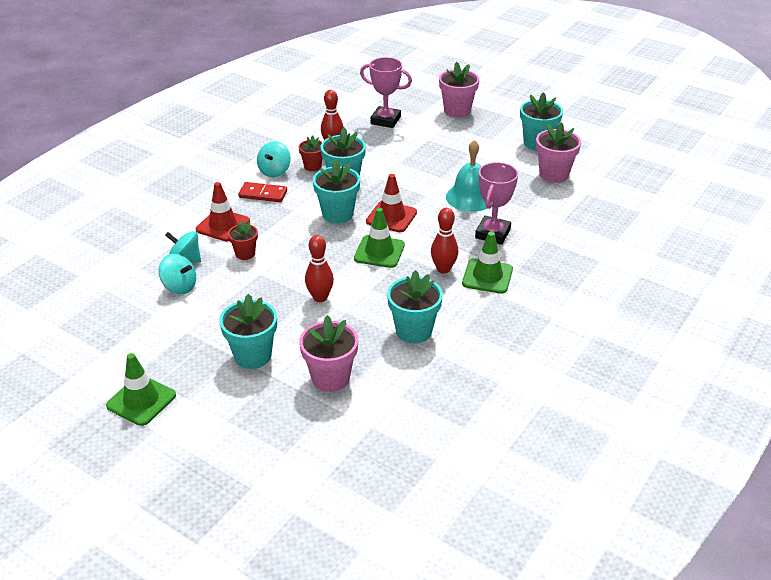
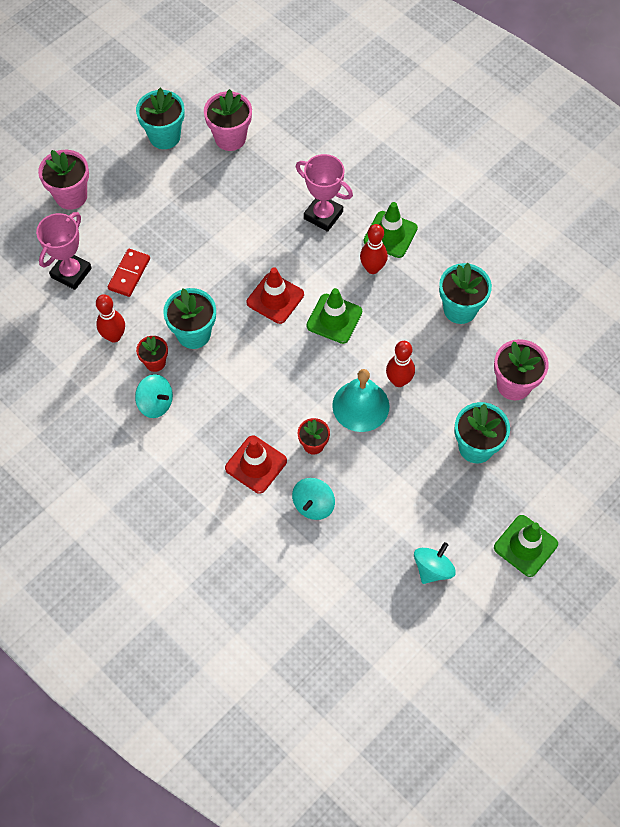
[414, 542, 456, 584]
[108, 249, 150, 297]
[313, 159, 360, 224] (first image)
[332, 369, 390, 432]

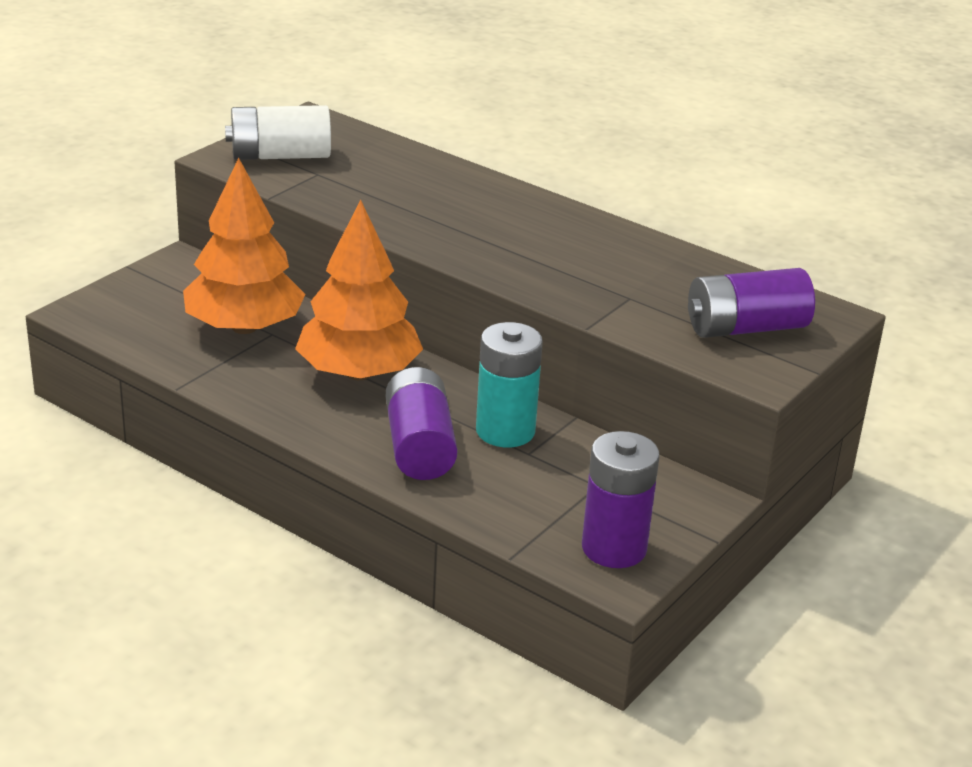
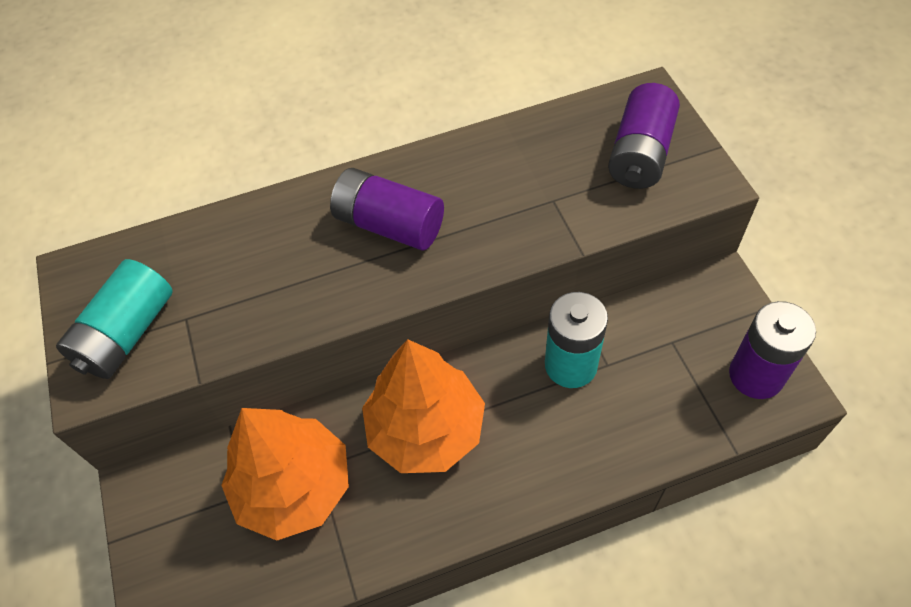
[56, 259, 173, 379]
[330, 168, 444, 251]

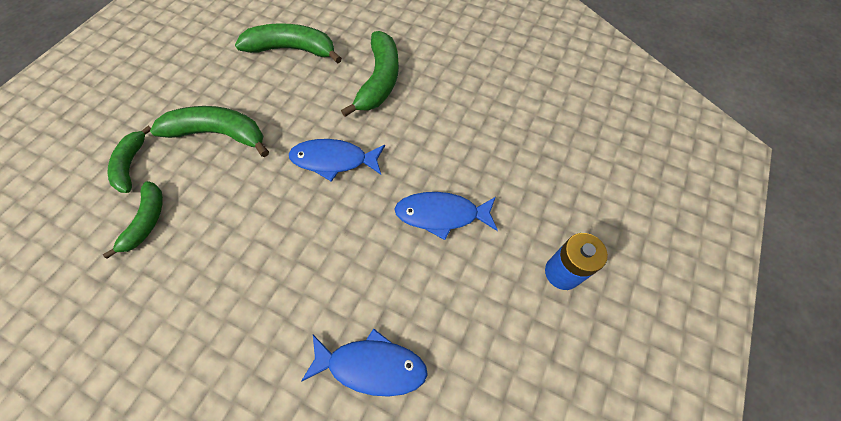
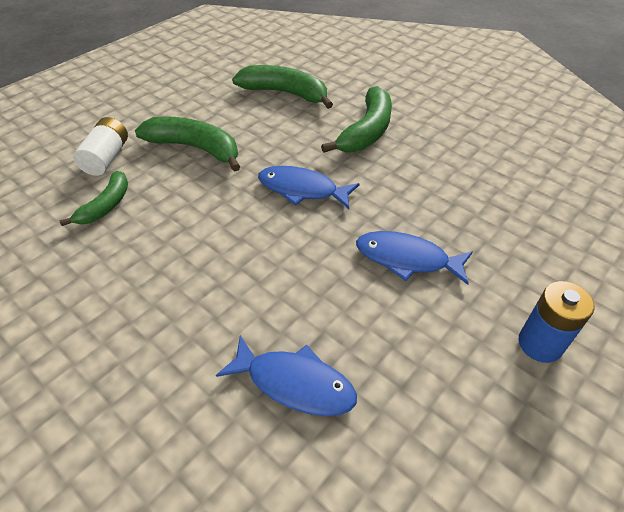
[73, 117, 128, 176]

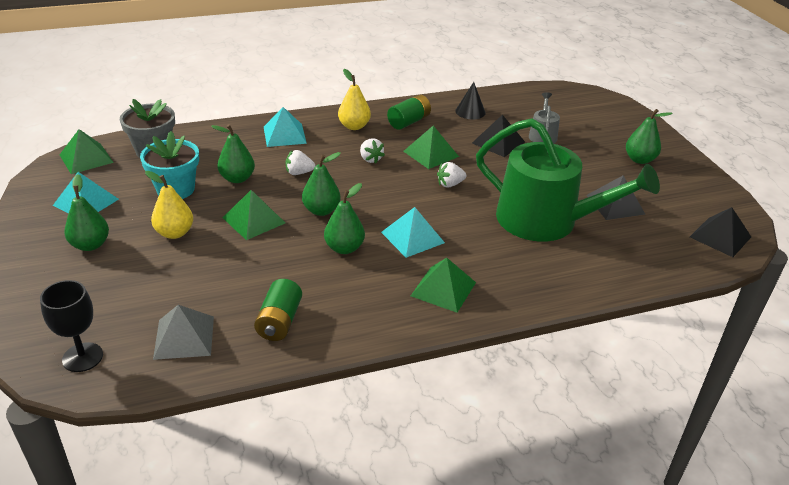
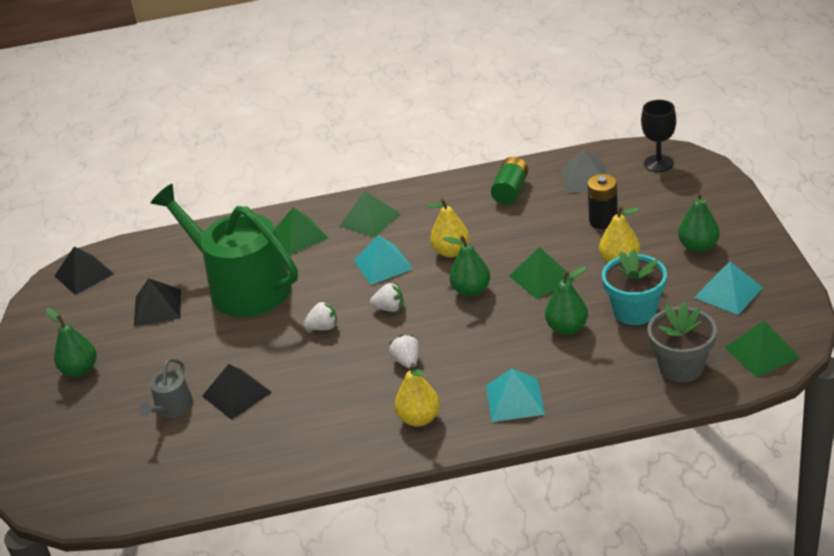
[370, 283, 403, 312]
[427, 198, 470, 258]
[387, 94, 431, 130] (first image)
[275, 207, 328, 255]
[455, 82, 486, 119] (first image)
[587, 174, 618, 229]

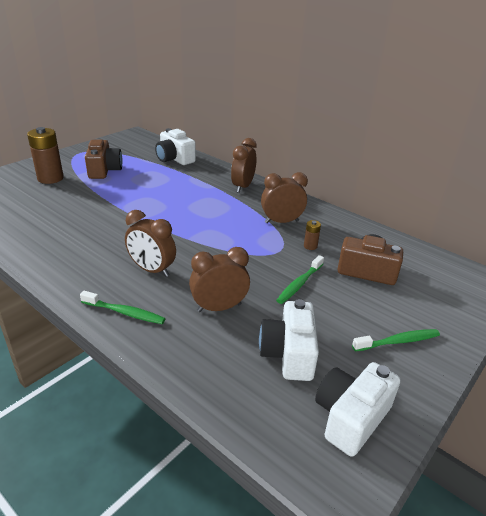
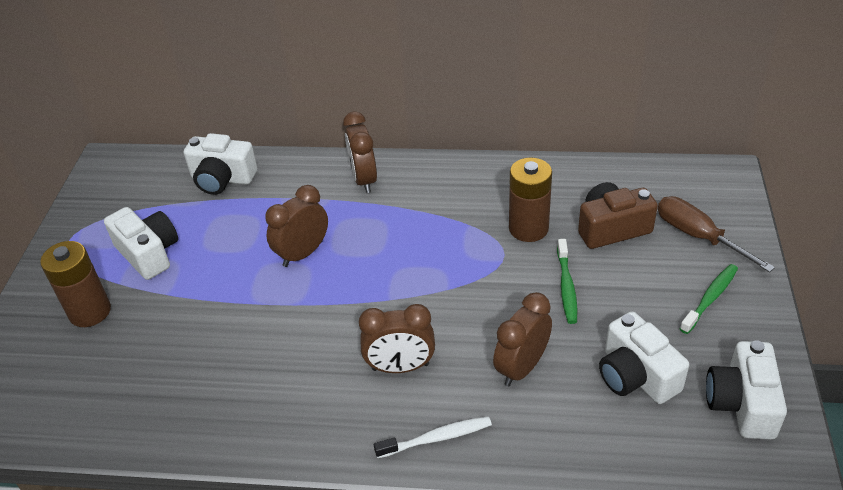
[374, 416, 492, 458]
[104, 207, 178, 280]
[265, 185, 328, 267]
[509, 158, 552, 242]
[658, 196, 775, 272]

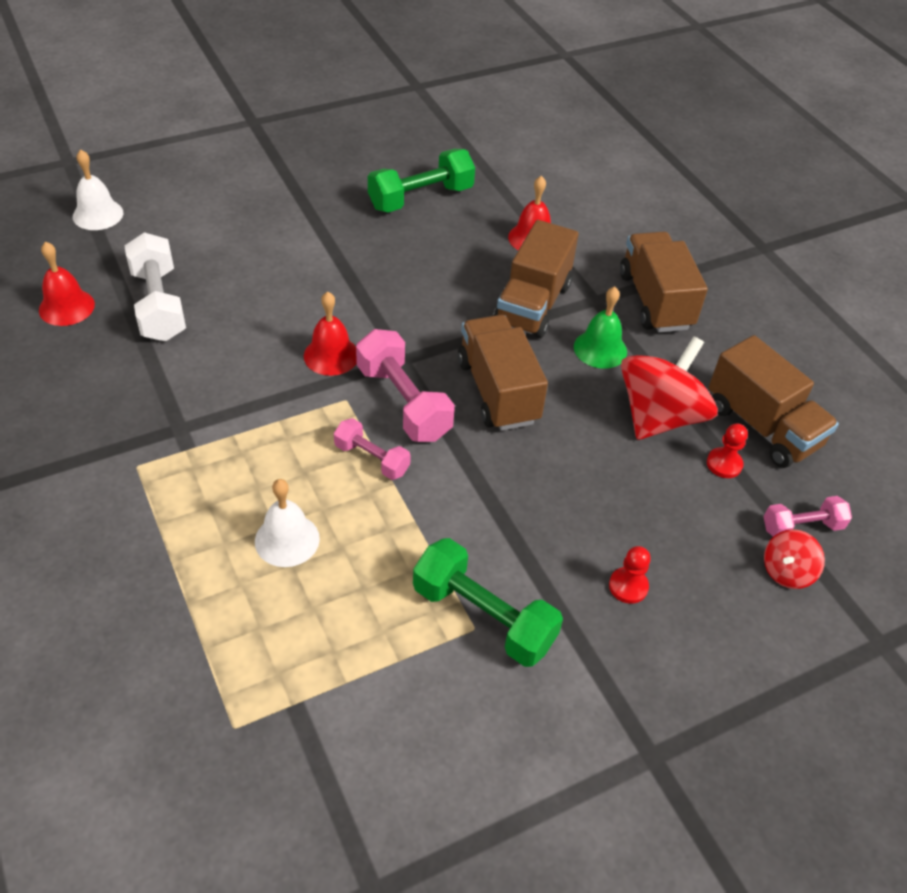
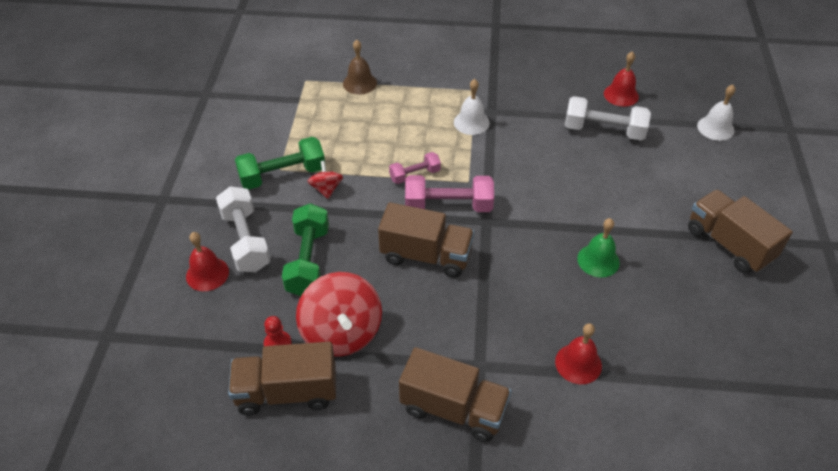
[454, 79, 490, 135]
[186, 232, 229, 291]
[282, 203, 329, 296]
[688, 189, 793, 273]
[577, 218, 620, 278]
[216, 186, 271, 272]
[764, 496, 852, 537] (first image)
[307, 161, 343, 199]
[343, 40, 377, 95]

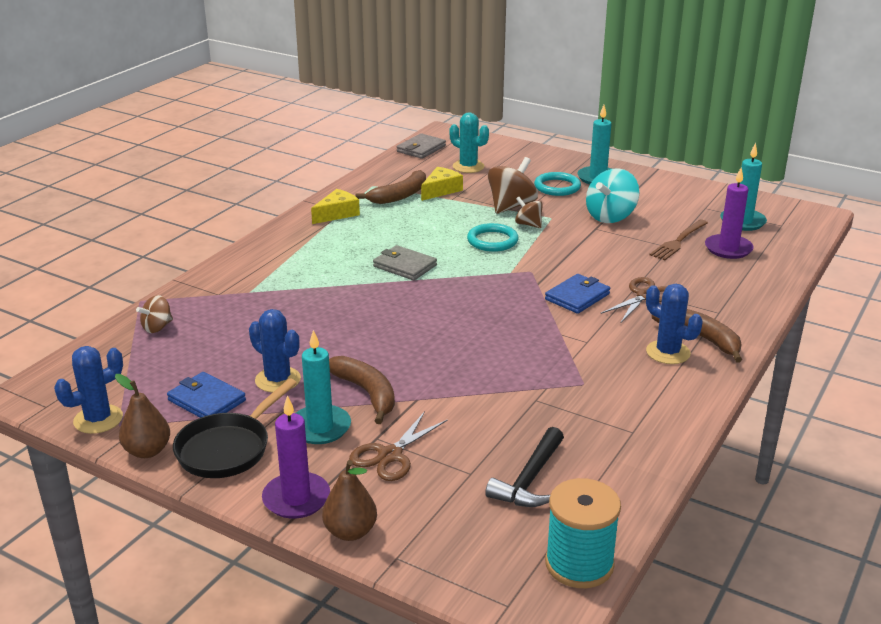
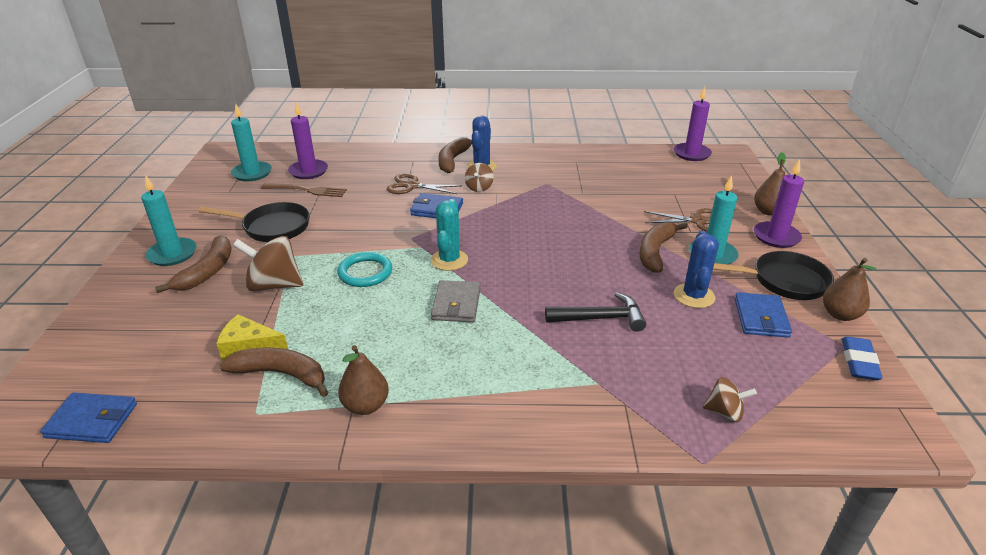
[842, 336, 883, 380]
[338, 345, 389, 415]
[40, 392, 137, 443]
[431, 199, 468, 271]
[545, 292, 646, 332]
[465, 163, 494, 192]
[155, 235, 232, 293]
[674, 87, 712, 161]
[198, 202, 310, 242]

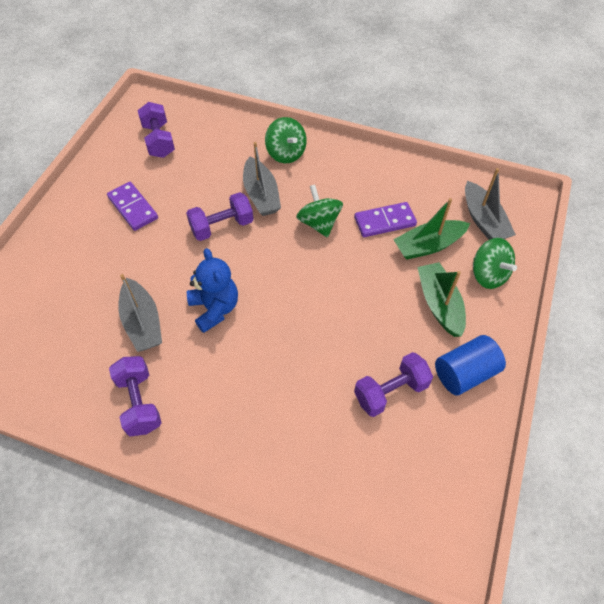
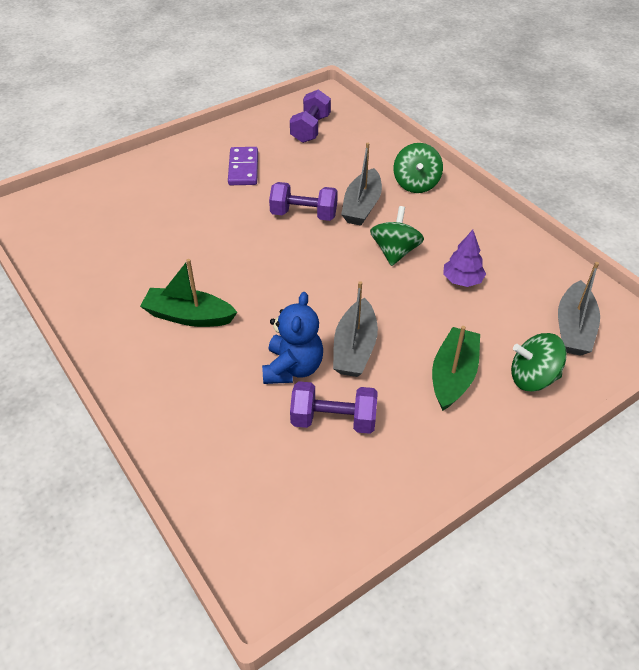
[109, 356, 162, 437] (first image)
[333, 281, 378, 377]
[262, 292, 323, 384]
[443, 230, 486, 287]
[140, 259, 237, 327]
[435, 335, 506, 395] (first image)
[511, 333, 567, 392]

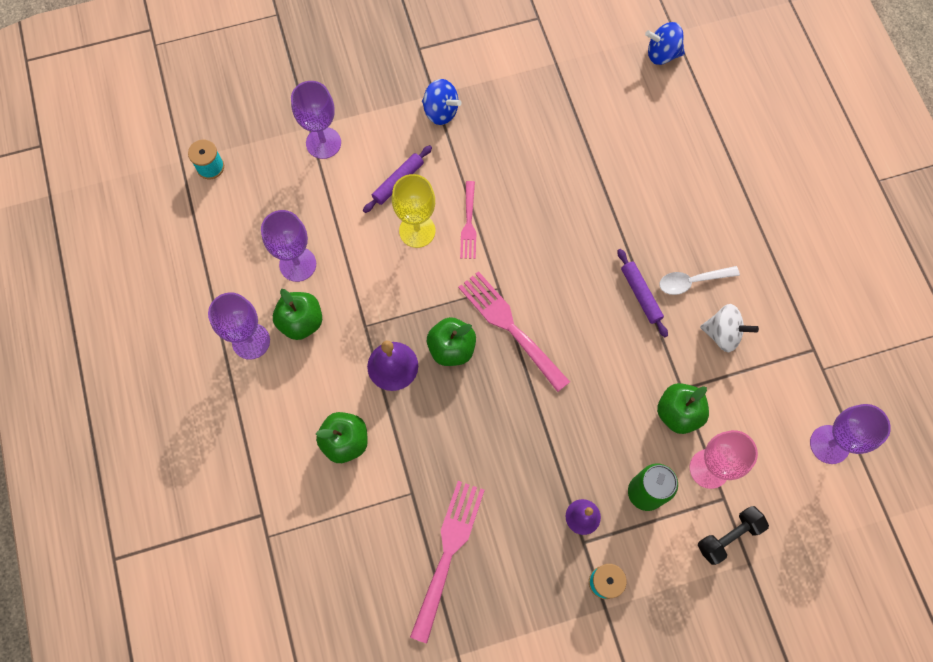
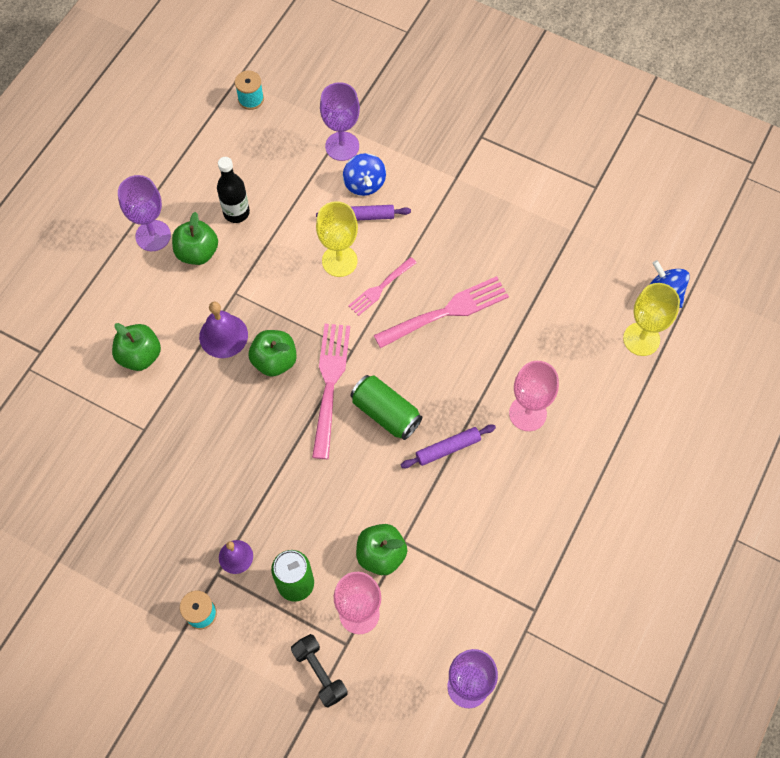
[217, 157, 250, 223]
[374, 276, 509, 348]
[343, 153, 386, 196]
[401, 425, 496, 468]
[659, 266, 740, 295] (first image)
[291, 634, 348, 708]
[700, 304, 759, 352] (first image)
[350, 375, 422, 440]
[509, 361, 559, 431]
[623, 283, 680, 356]

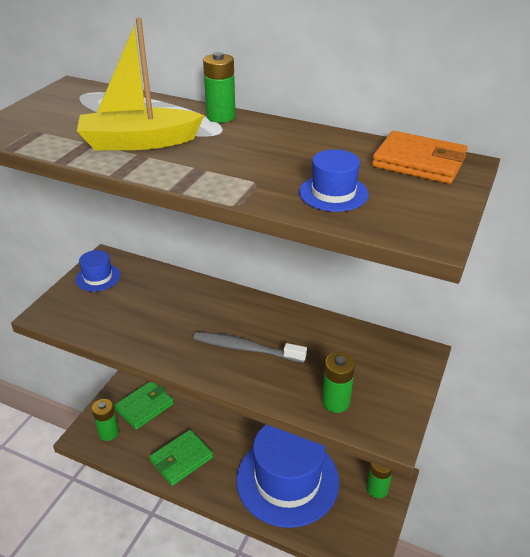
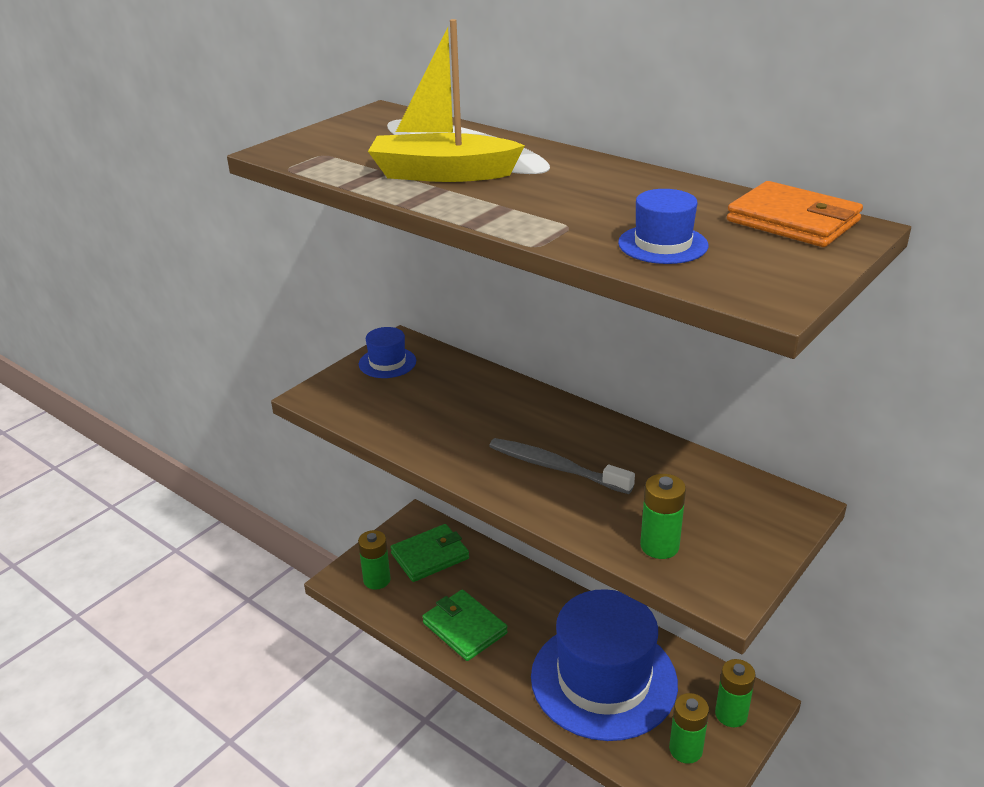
[422, 590, 508, 661]
[669, 693, 709, 764]

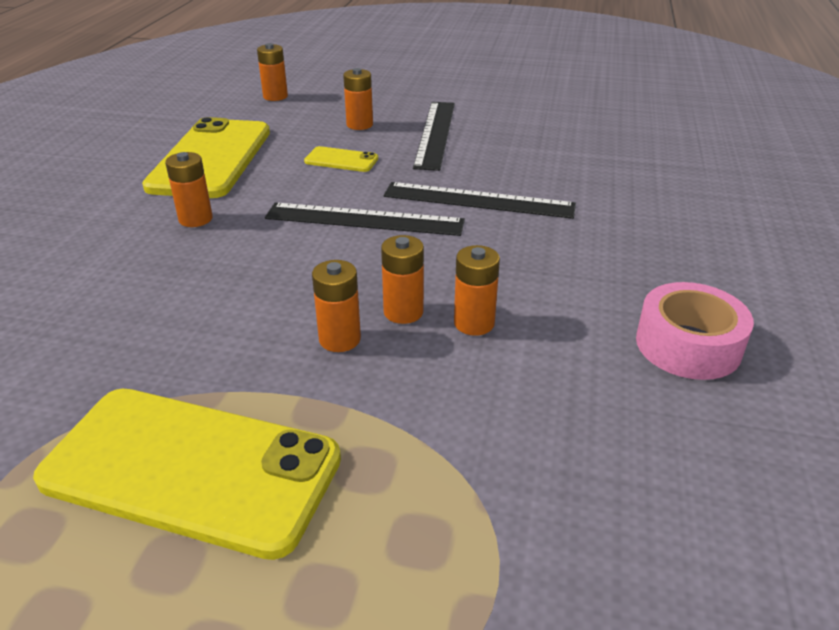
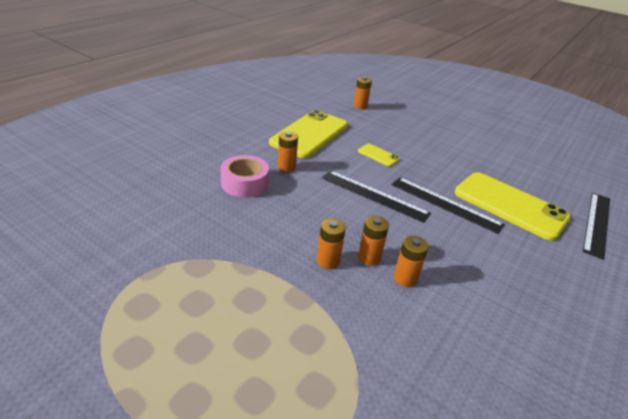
[455, 172, 571, 241]
[343, 68, 373, 130] (first image)
[583, 193, 610, 260]
[220, 155, 269, 198]

